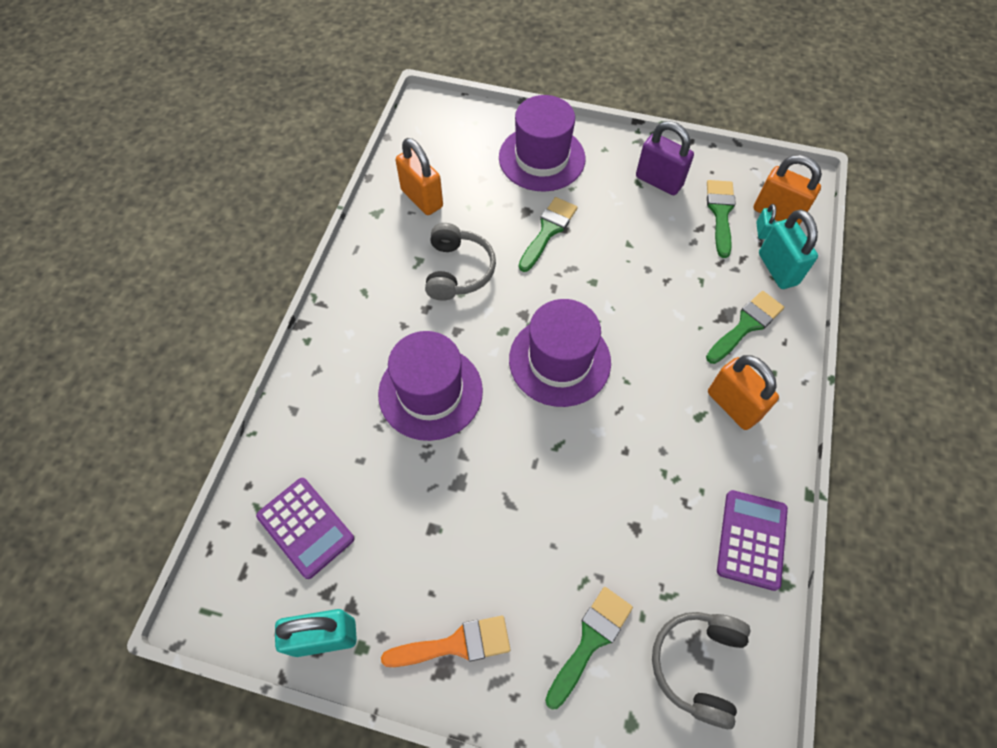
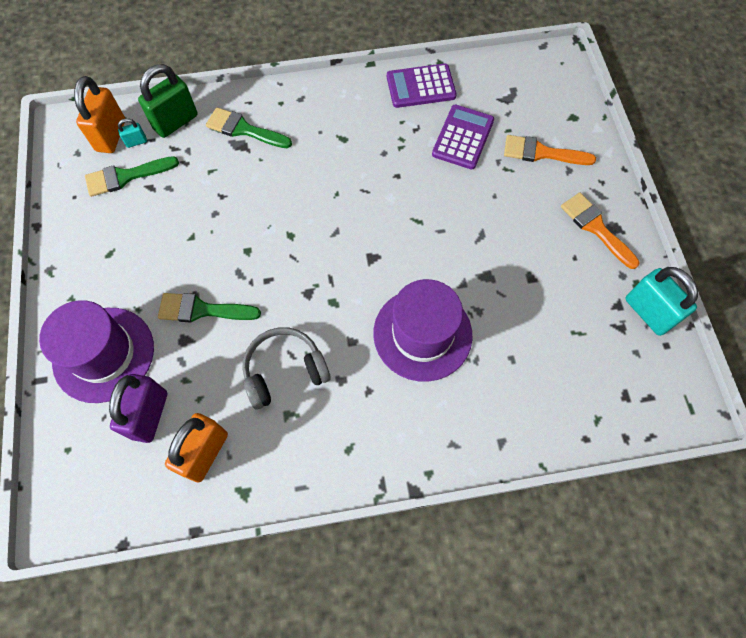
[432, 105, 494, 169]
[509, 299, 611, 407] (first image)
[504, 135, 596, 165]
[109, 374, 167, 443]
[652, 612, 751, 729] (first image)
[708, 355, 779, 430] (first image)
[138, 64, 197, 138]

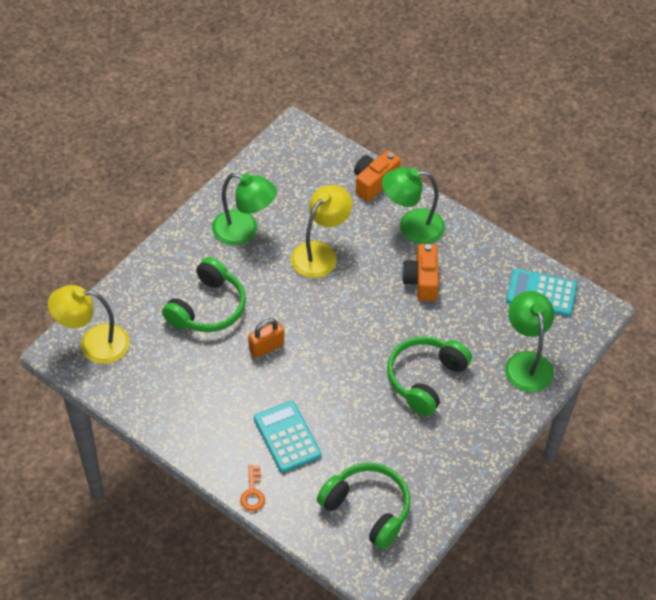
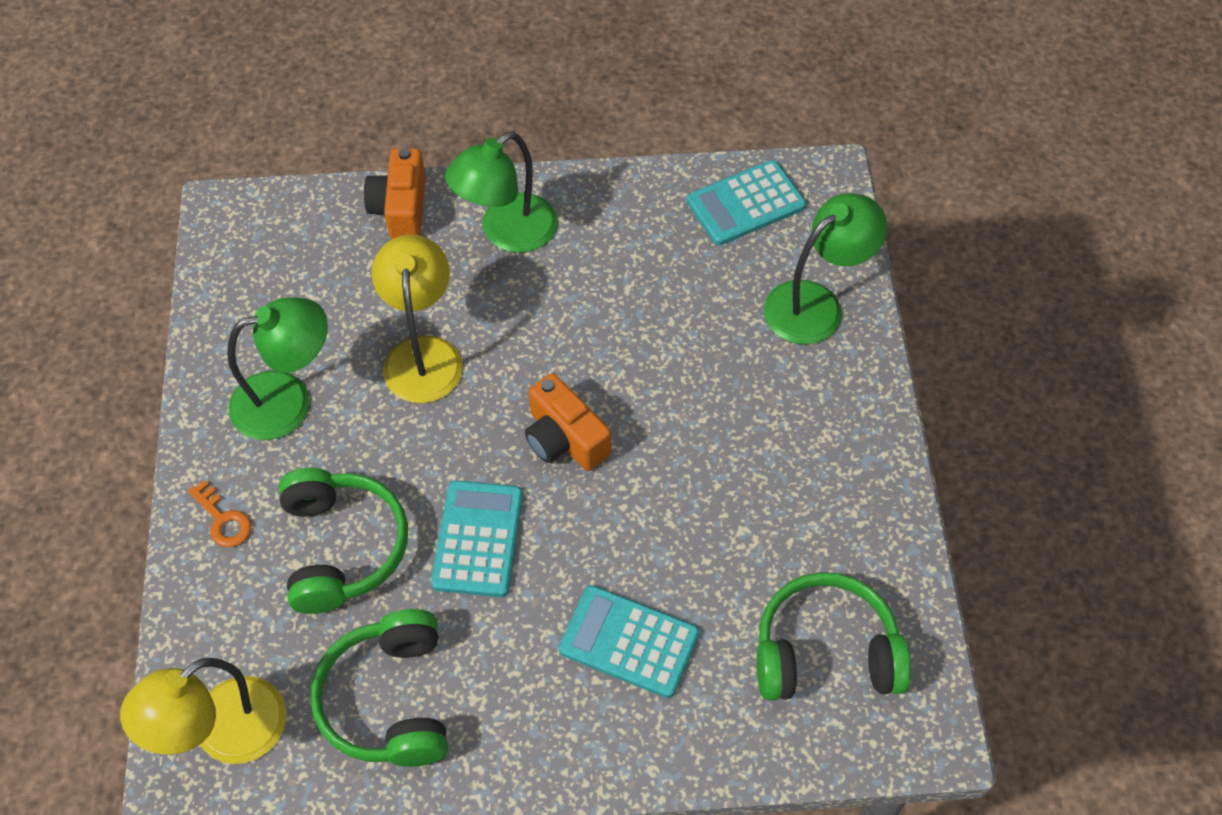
[188, 480, 251, 547]
[431, 480, 523, 597]
[310, 609, 448, 767]
[525, 373, 611, 471]
[764, 193, 888, 344]

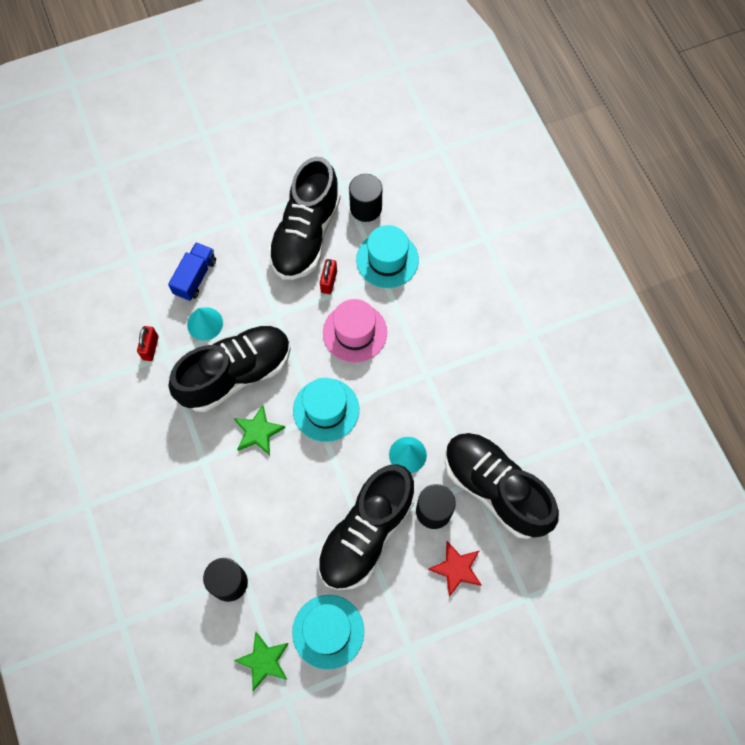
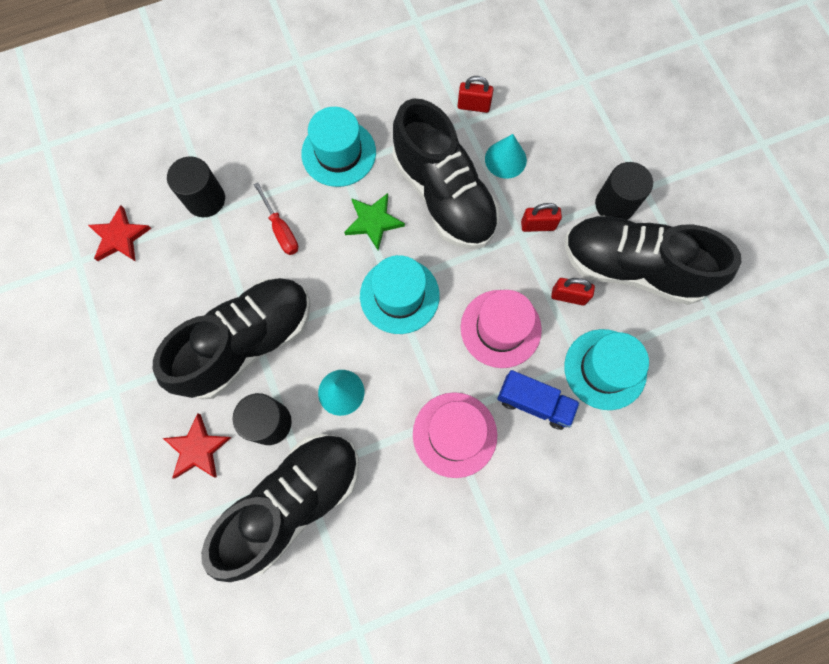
[497, 370, 580, 430]
[88, 205, 151, 262]
[301, 107, 376, 187]
[153, 278, 311, 399]
[595, 162, 653, 220]
[254, 183, 299, 255]
[413, 392, 497, 478]
[521, 203, 562, 232]

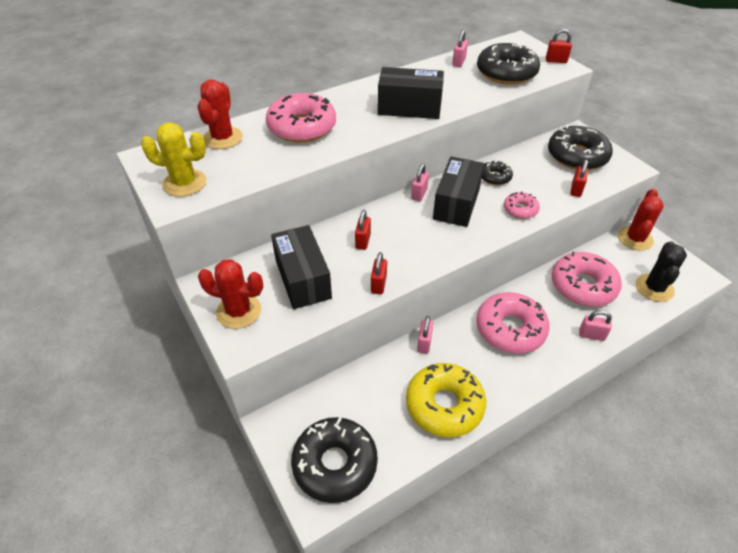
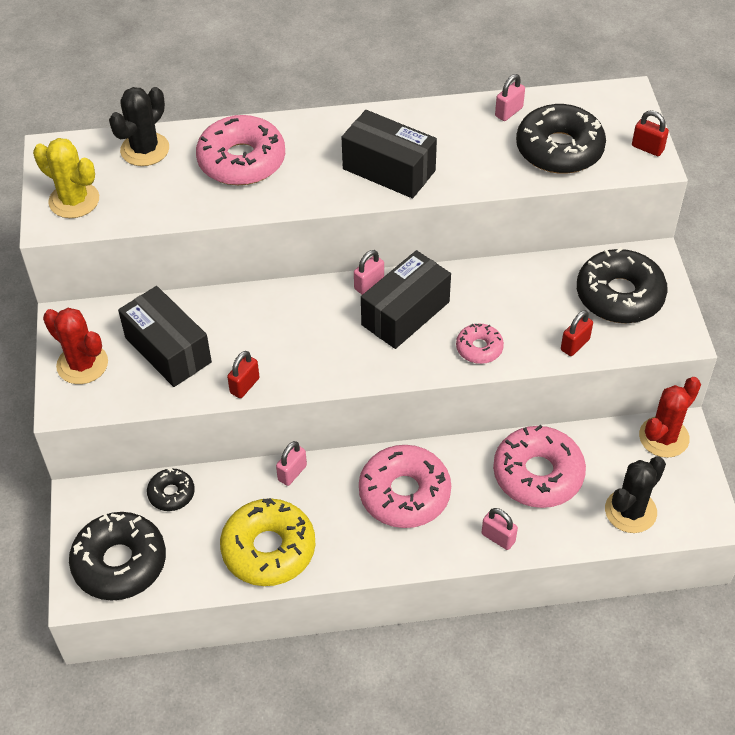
[109, 87, 169, 166]
[118, 286, 212, 387]
[355, 210, 371, 250] (first image)
[147, 468, 195, 511]

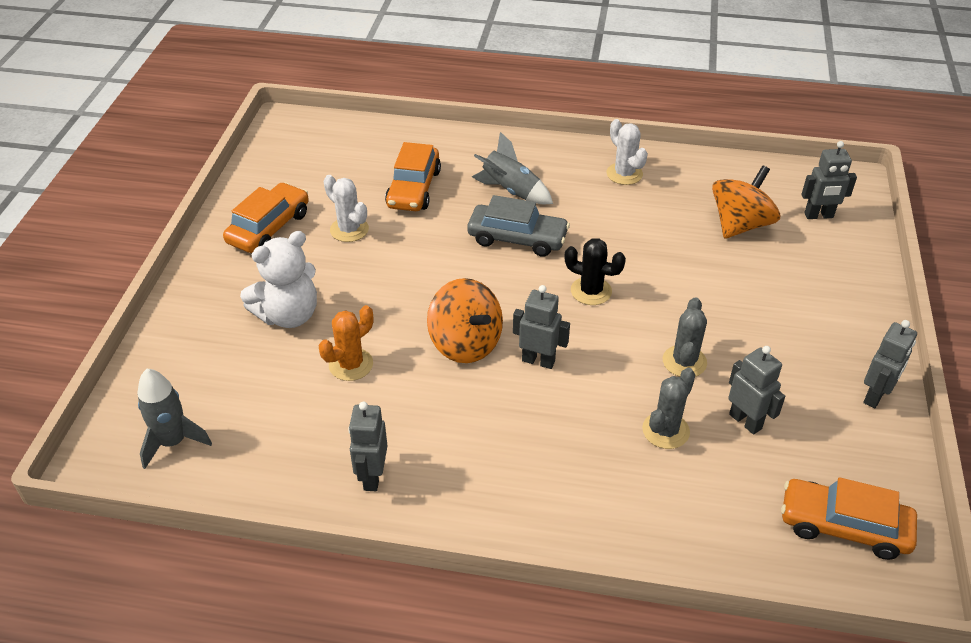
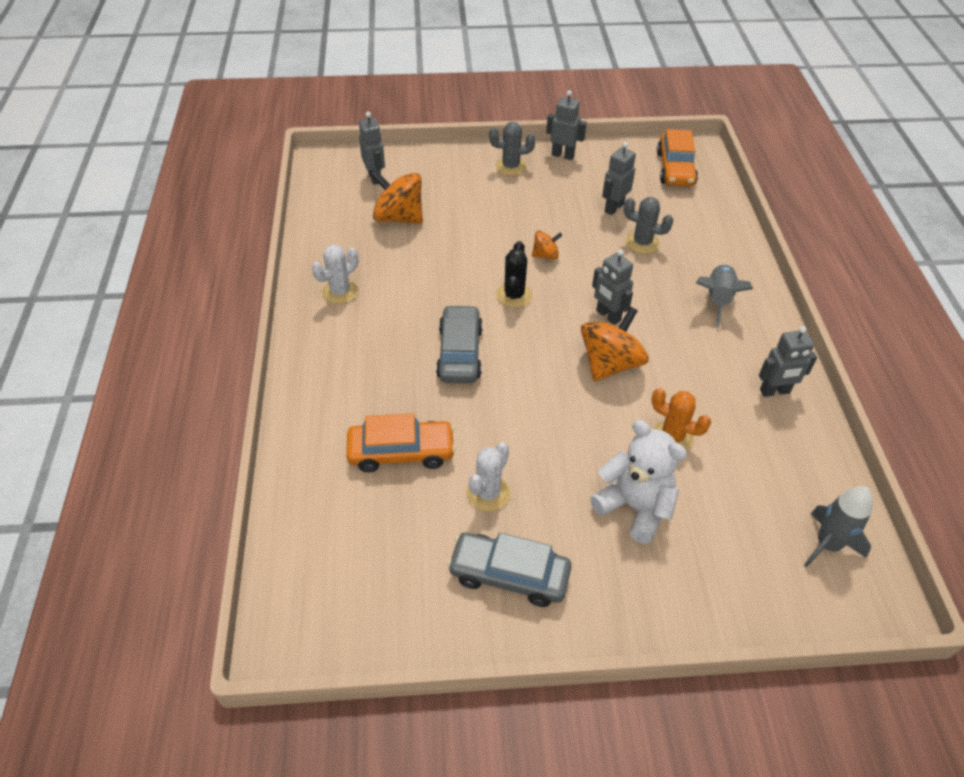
[447, 532, 572, 607]
[696, 264, 753, 328]
[592, 249, 633, 325]
[489, 122, 535, 176]
[532, 231, 562, 260]

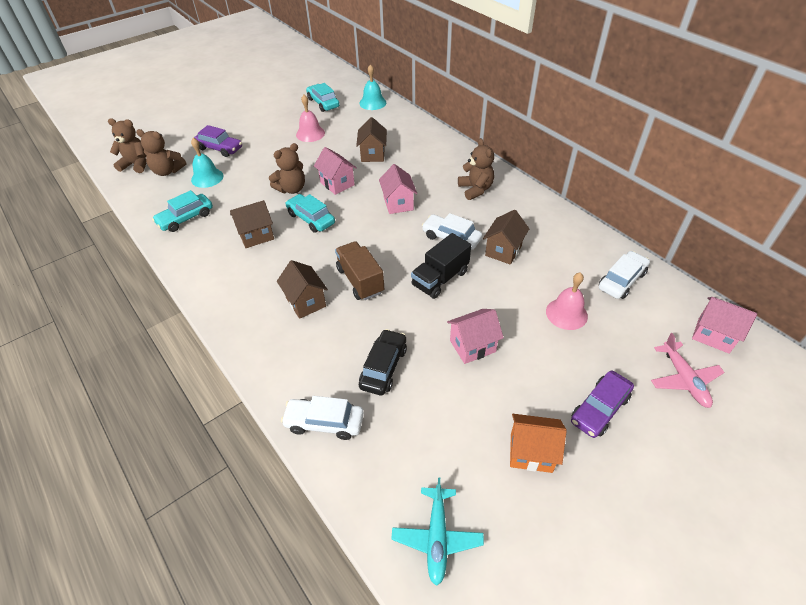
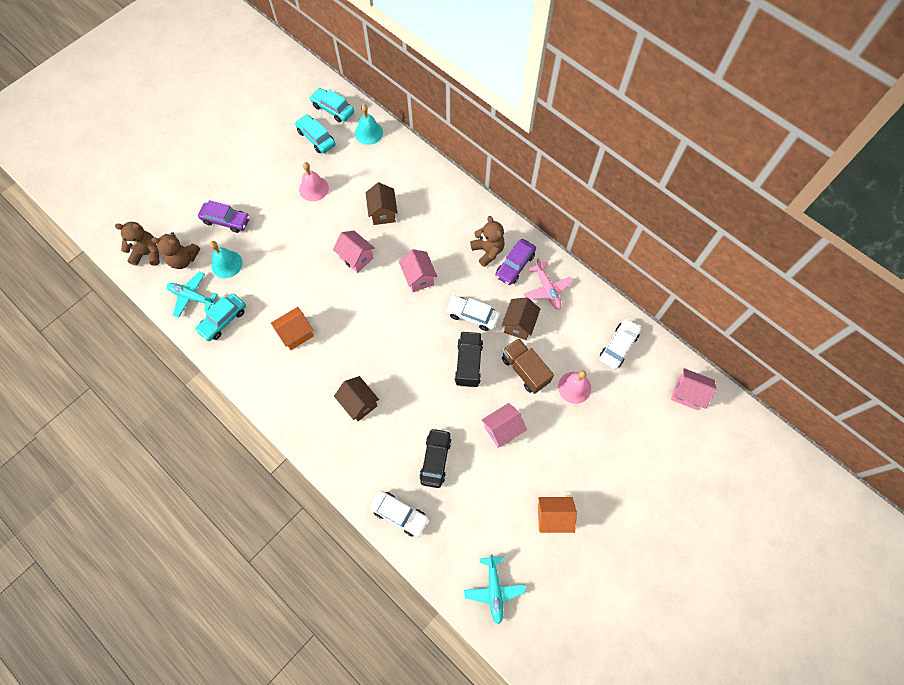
[271, 307, 314, 350]
[269, 143, 305, 194] (first image)
[370, 491, 430, 537]
[310, 88, 354, 123]
[502, 338, 554, 394]
[455, 332, 483, 387]
[495, 239, 536, 285]
[524, 258, 573, 309]
[166, 272, 218, 318]

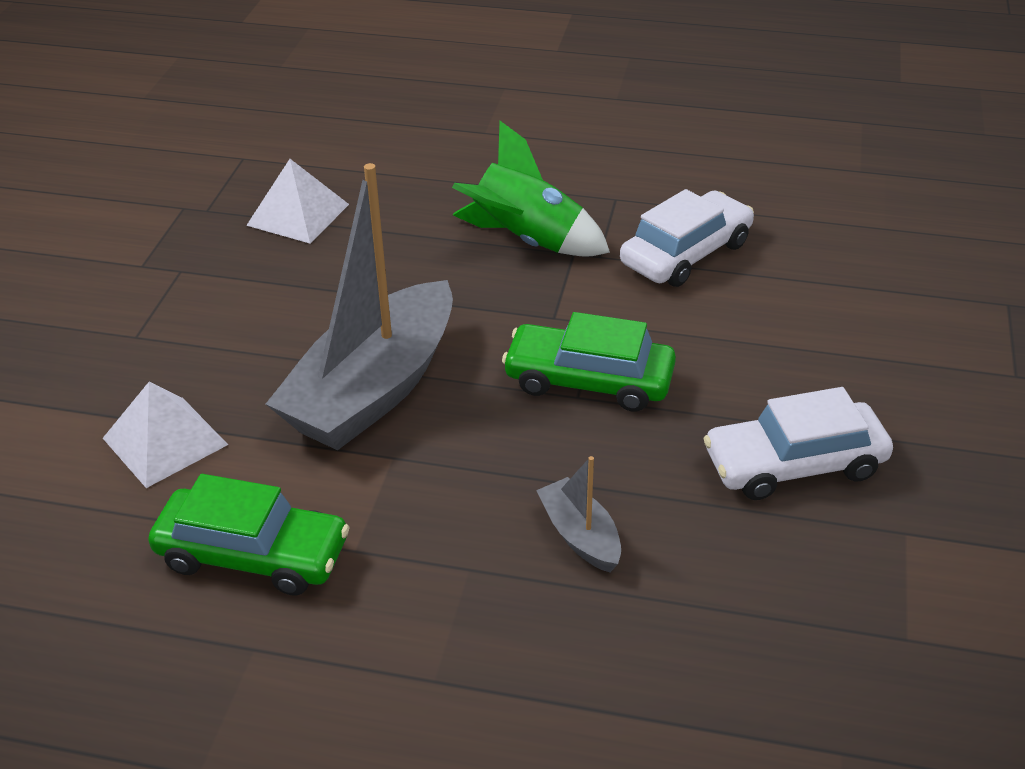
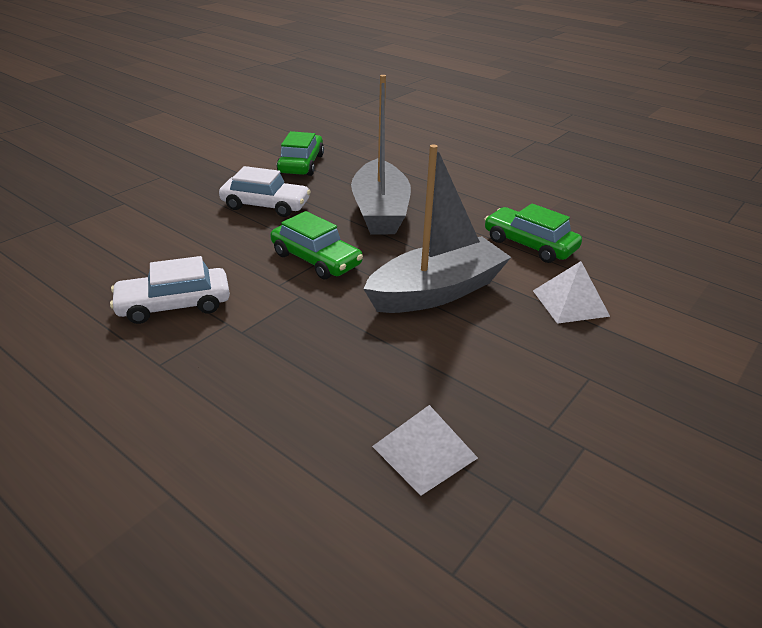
[452, 121, 610, 257] (first image)
[351, 75, 411, 234]
[277, 131, 324, 176]

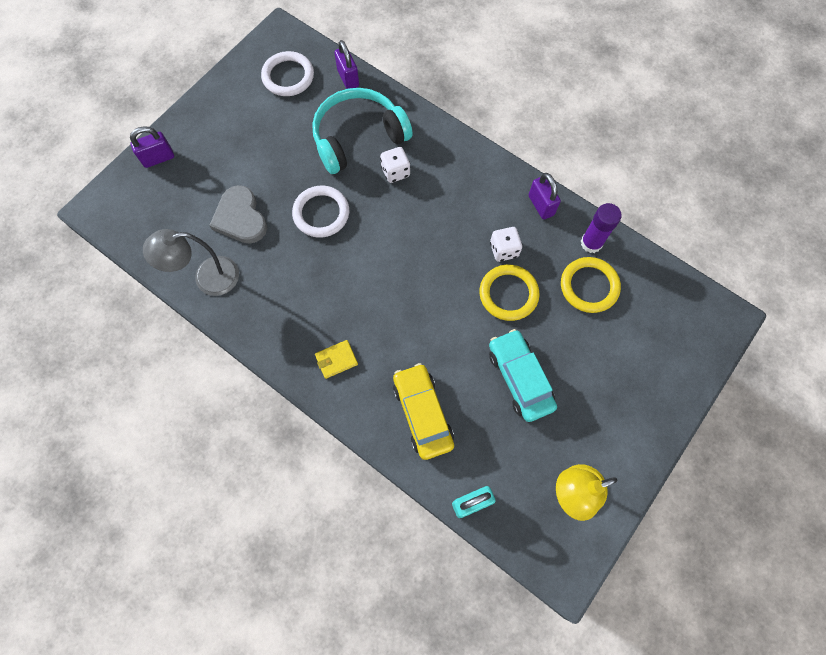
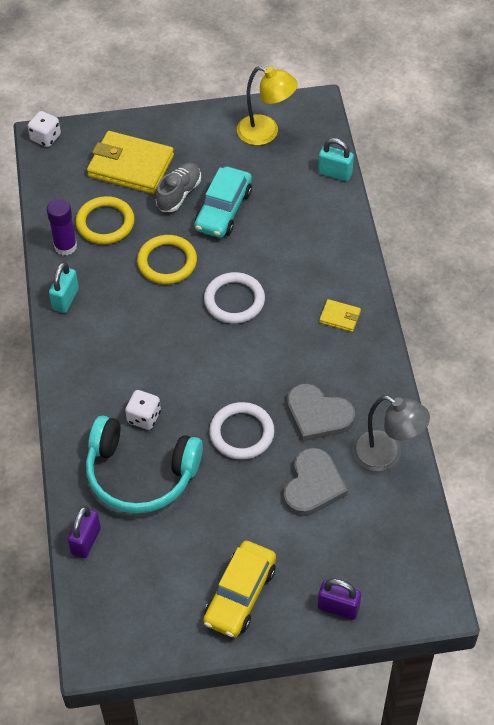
[204, 272, 265, 324]
[203, 541, 276, 638]
[28, 111, 61, 147]
[49, 262, 79, 313]
[87, 131, 174, 194]
[156, 162, 201, 212]
[287, 383, 355, 441]

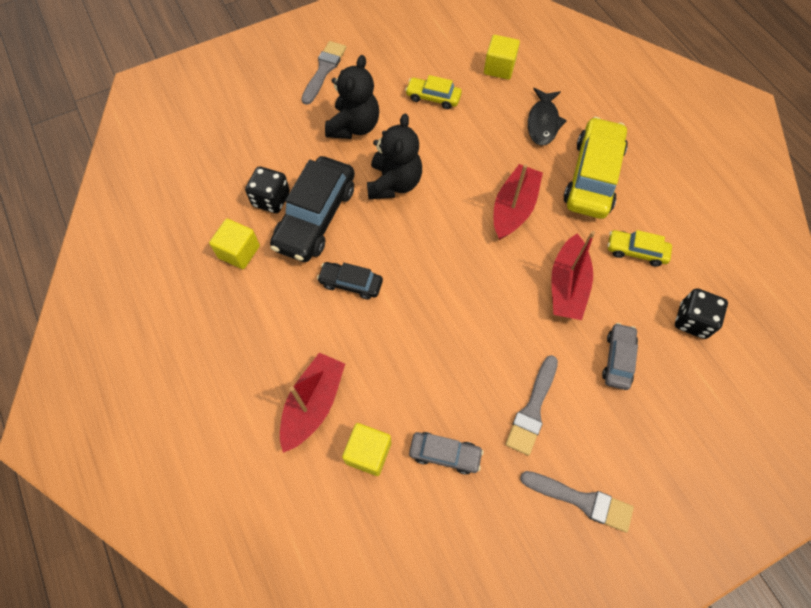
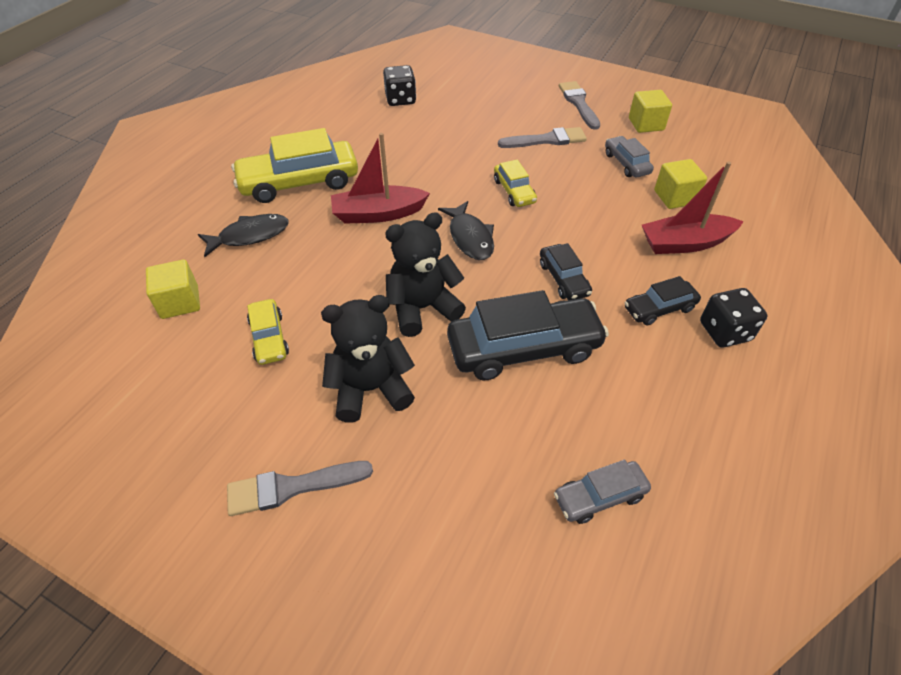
[629, 90, 672, 133]
[700, 288, 767, 347]
[551, 231, 595, 320] (first image)
[554, 460, 651, 524]
[494, 160, 537, 207]
[438, 201, 494, 260]
[625, 276, 701, 325]

